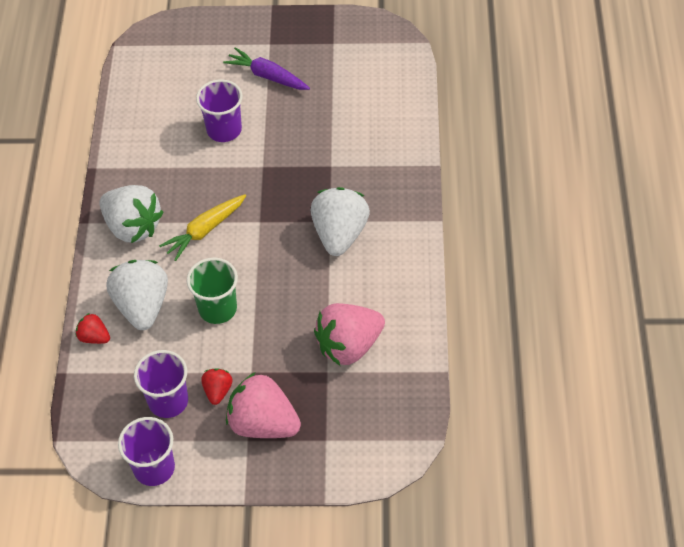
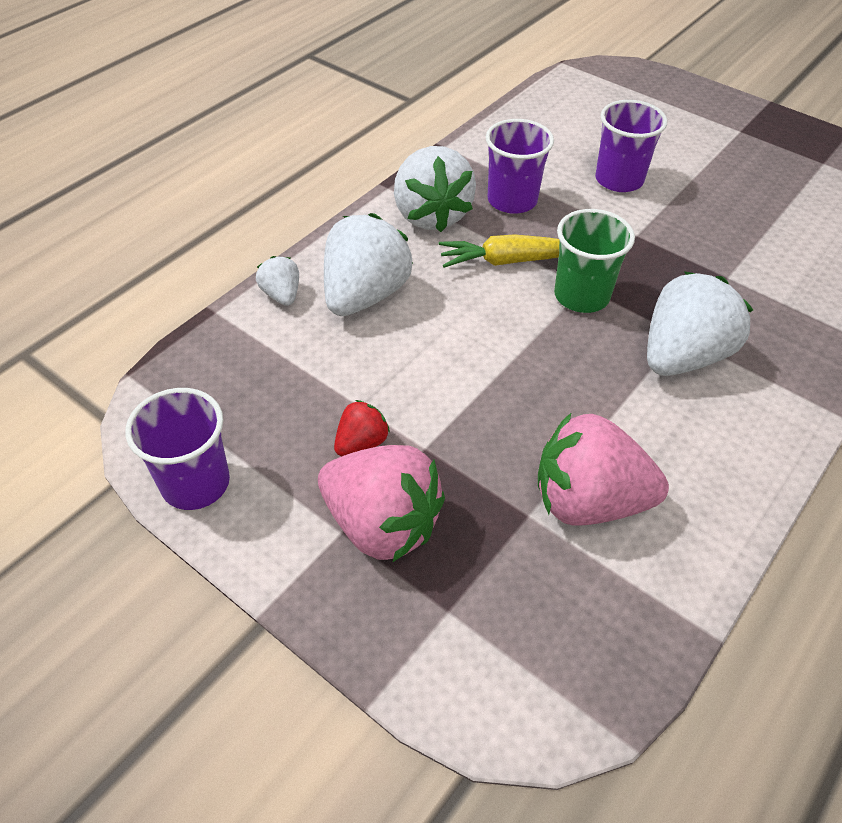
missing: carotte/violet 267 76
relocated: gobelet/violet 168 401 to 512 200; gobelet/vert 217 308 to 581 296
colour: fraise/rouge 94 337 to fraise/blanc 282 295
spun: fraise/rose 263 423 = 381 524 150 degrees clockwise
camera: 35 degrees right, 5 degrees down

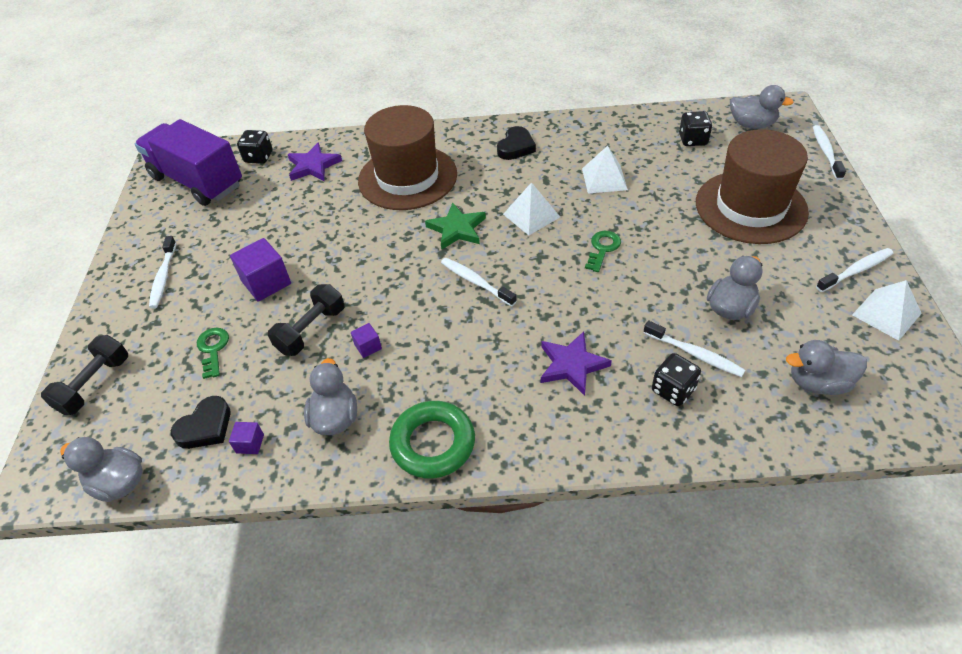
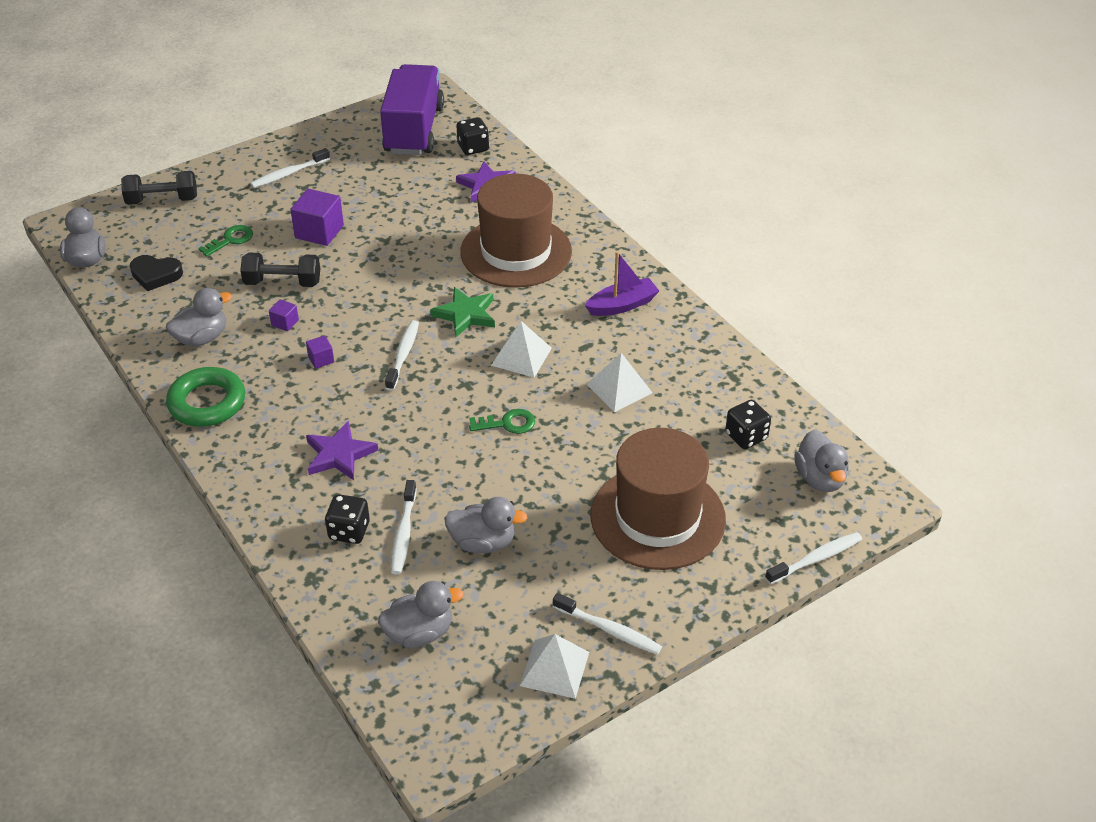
relocated: cube/violet 250 444 to 321 359
exchanged: cœur/noir 516 147 to bateau/violet 622 305
spun: canard/gris 818 383 = 419 633 105 degrees clockwise
camera: 55 degrees right, 5 degrees down

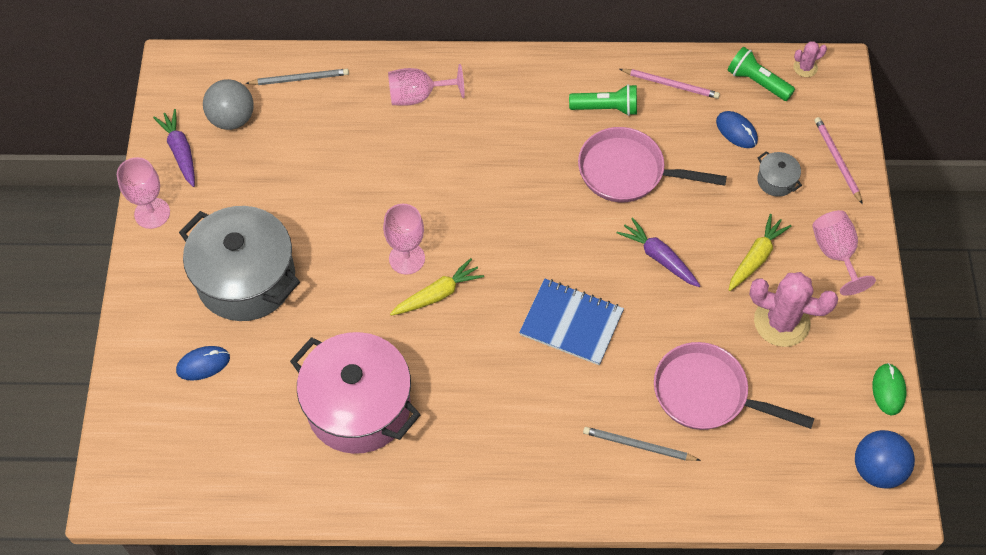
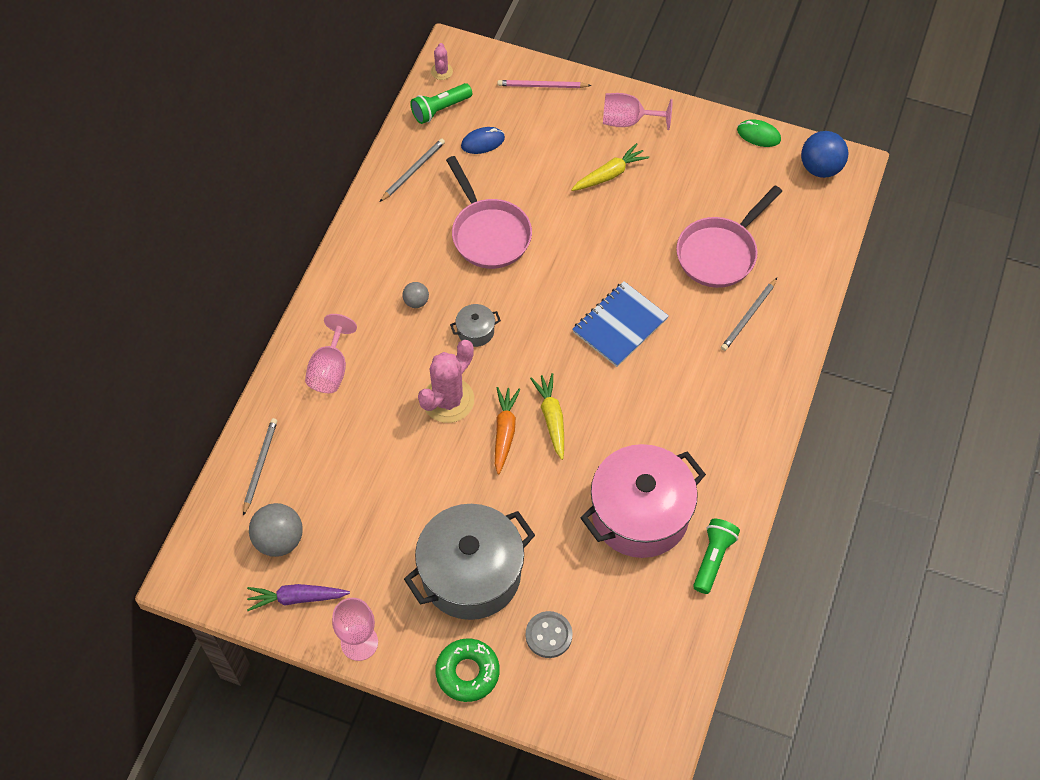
missing: carotte/violet 659 257
appeared: balle/gris 416 302; beignet/vert 467 672
relocated: cactus/rose 781 322 to 448 400; marmite/gris 776 181 to 475 331; lampe de poche/vert 606 108 to 713 559
exchanged: verre à pied/rose 407 258 to carotte/orange 504 432; souris/bleu 203 364 to bouton/gris 548 635
colour: crayon/rose 671 85 to crayon/gris 413 171
spun: poêle/rose 628 172 = 488 233 60 degrees counterclockwise; carotte/jaune 756 257 = 609 174 90 degrees clockwise
camera: 70 degrees left, 0 degrees up

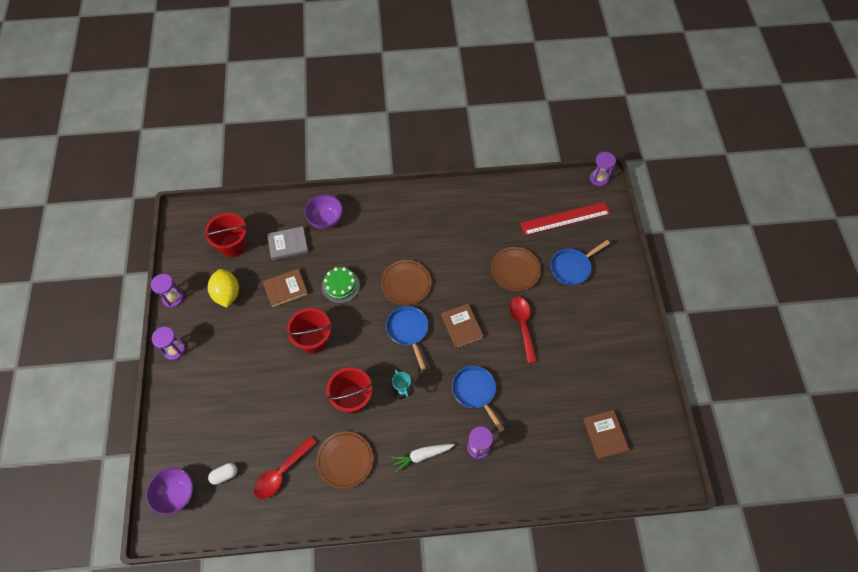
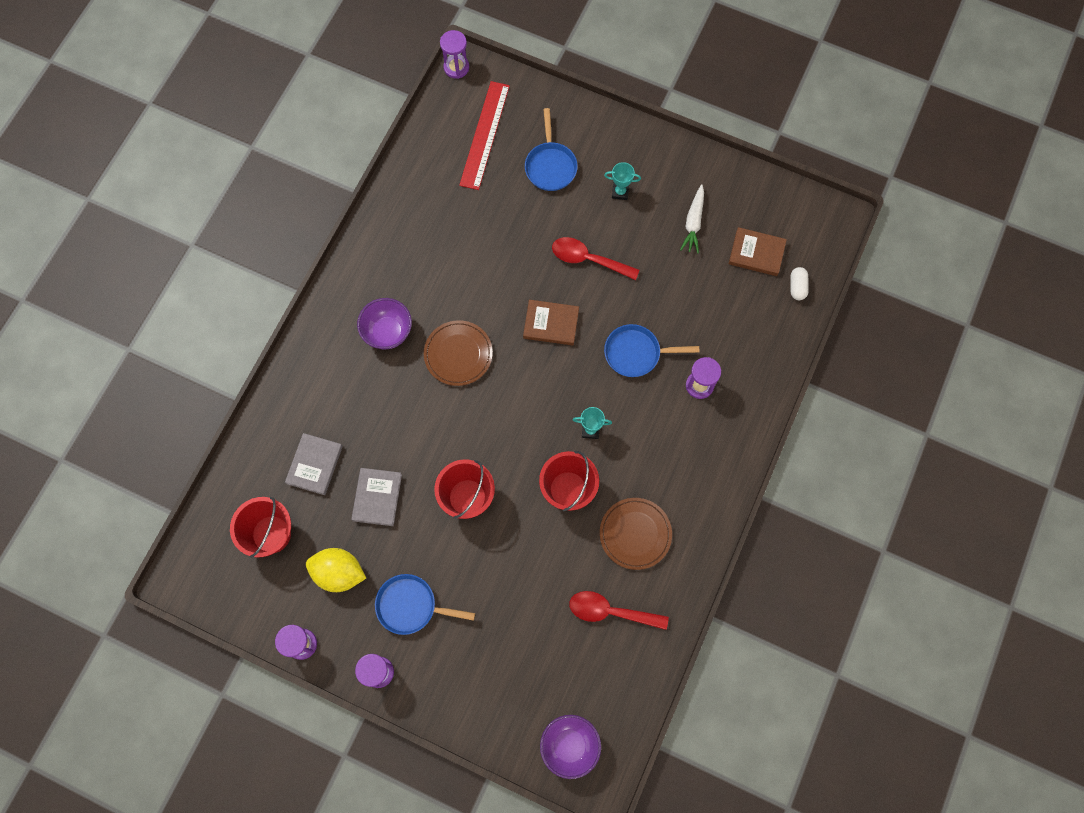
missing: gâteau/vert 340 286; assiette/marron 515 270
appeared: trophée/turquoise 620 192
relocated: bol/violet 326 220 to 388 332; poêle/bleu 408 331 to 411 606; carotte/blanc 421 456 to 693 223; gélule/blanc 224 475 to 797 287
colour: livre/marron 286 289 to livre/gris 377 497
spun: cuillère/rouge 281 472 = 610 611 120 degrees clockwise
camera: 60 degrees left, 10 degrees up

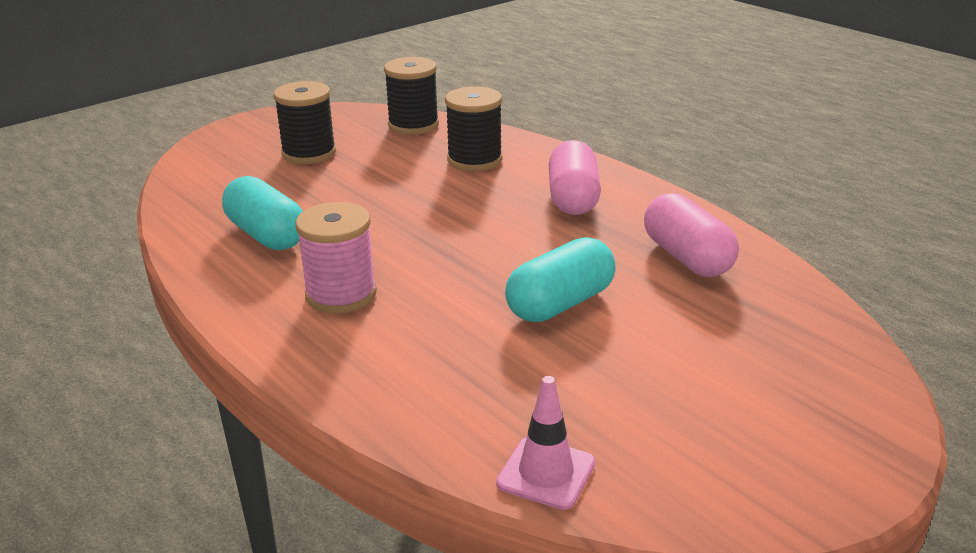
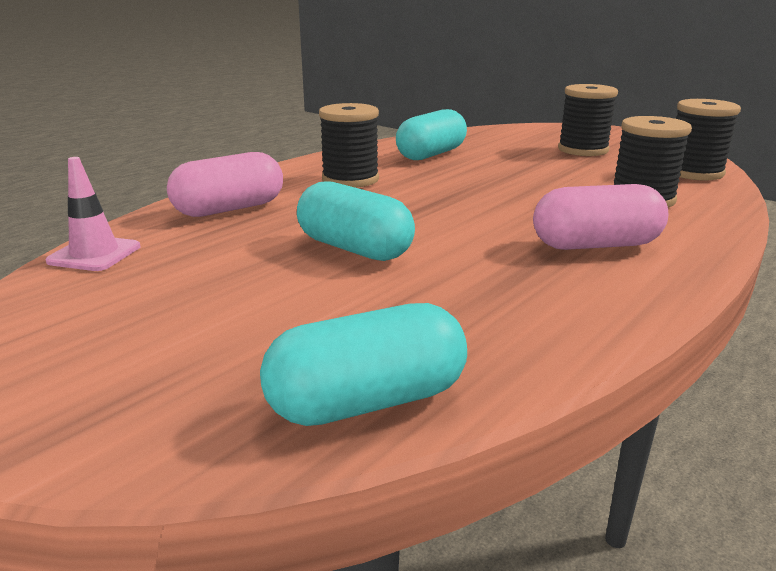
appeared: gélule/turquoise 368 401
relocated: gélule/rose 687 257 to 230 209
colour: bobine/rose 341 295 to bobine/noir 350 179
camera: 80 degrees right, 5 degrees down

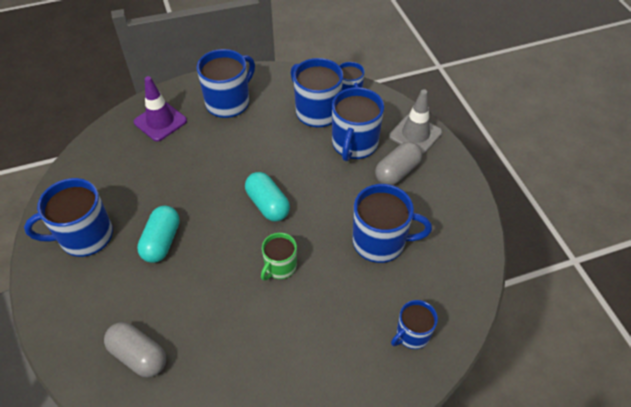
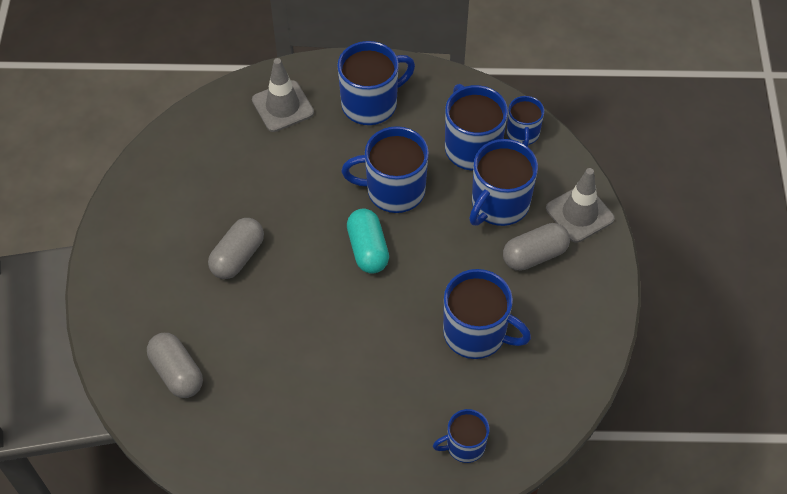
missing: tasse/vert 280 267
relocated: tasse/bleu 84 236 to 393 190
colour: gélule/turquoise 161 241 to gélule/gris 238 256; cône de chantier/violet 160 121 to cône de chantier/gris 283 106
camera: 20 degrees right, 5 degrees up

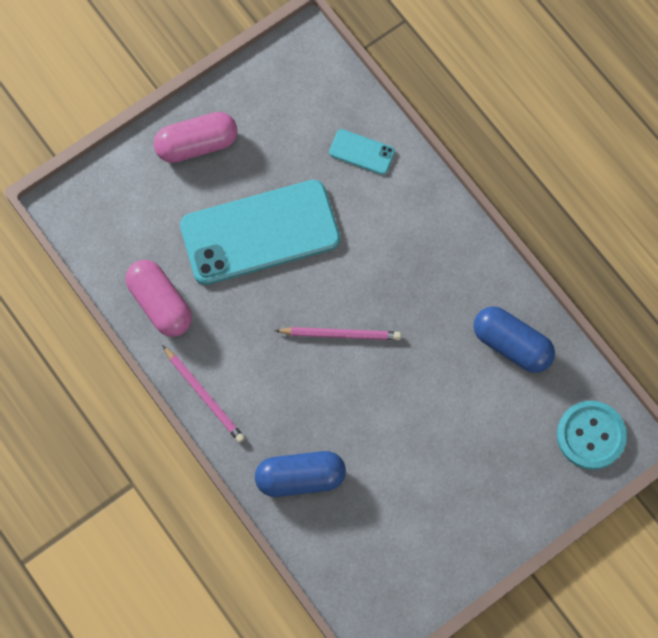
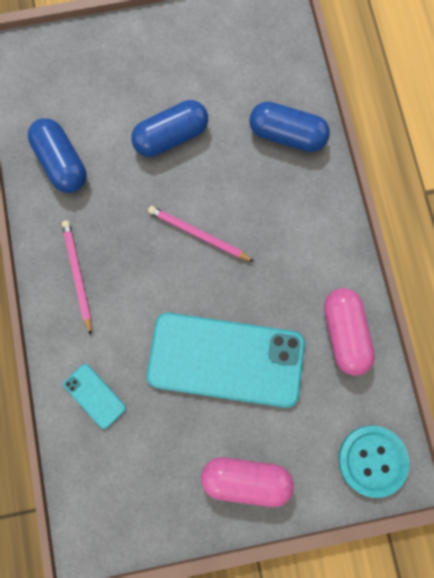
appeared: gélule/bleu 171 137
relocated: crayon/rose 204 395 to 77 275; bouton/turquoise 591 435 to 372 460
camera: 155 degrees left, 5 degrees up

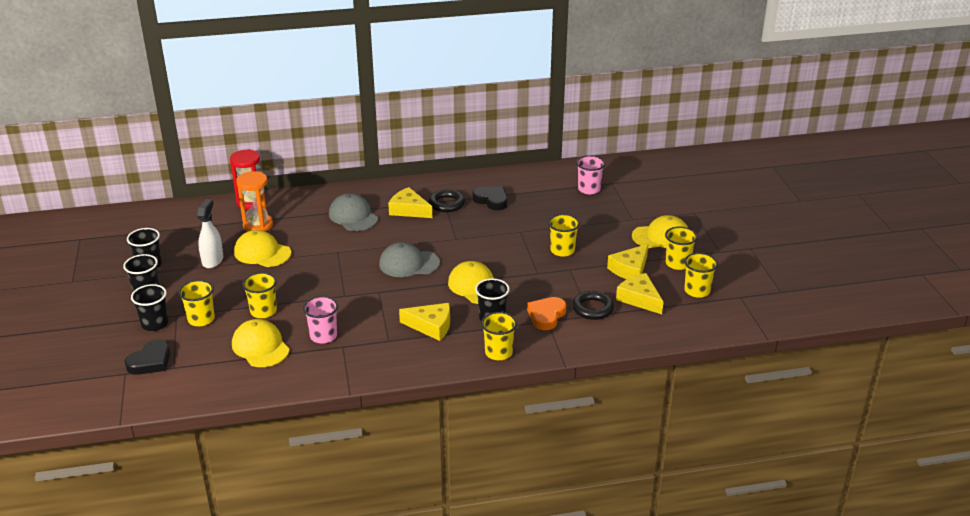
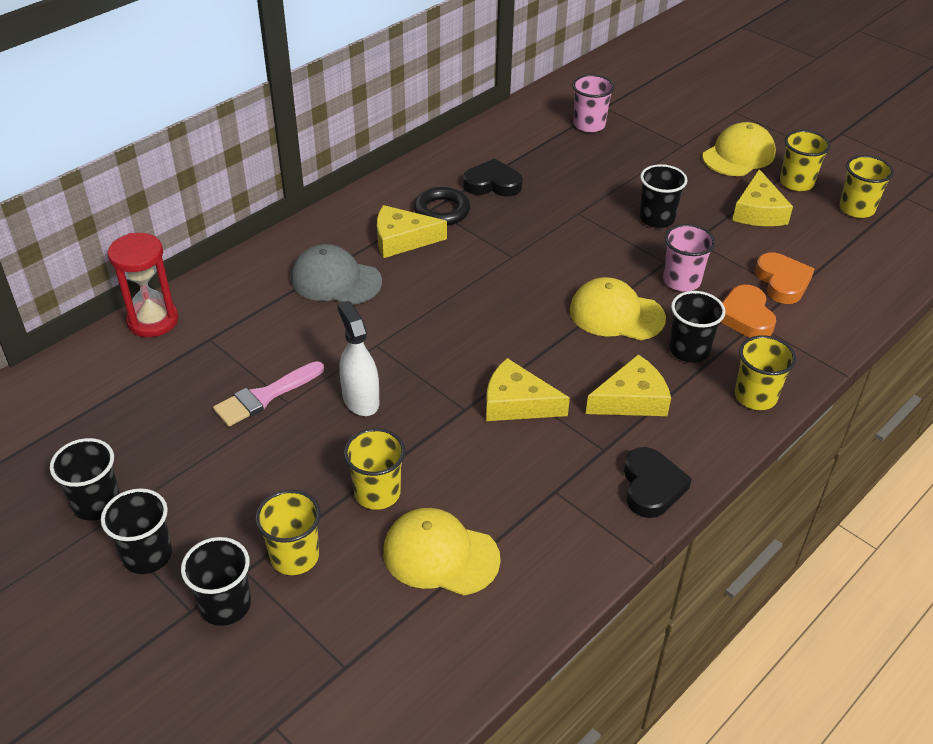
missing: sablier/orange 258 225; casquette/gris 409 263
relocated: vaporisateur/blanc 212 260 to 360 400; fromage/jaune 639 299 to 517 403; cœur/noir 150 361 to 651 486; gobelet/rose 323 336 to 681 281
exchanged: casquette/jaune 262 253 to pinceau/rose 265 396; anneau/noir 592 308 to cœur/orange 782 282
colour: gobelet/jaune 562 250 to gobelet/noir 657 218
camera: 35 degrees left, 10 degrees up

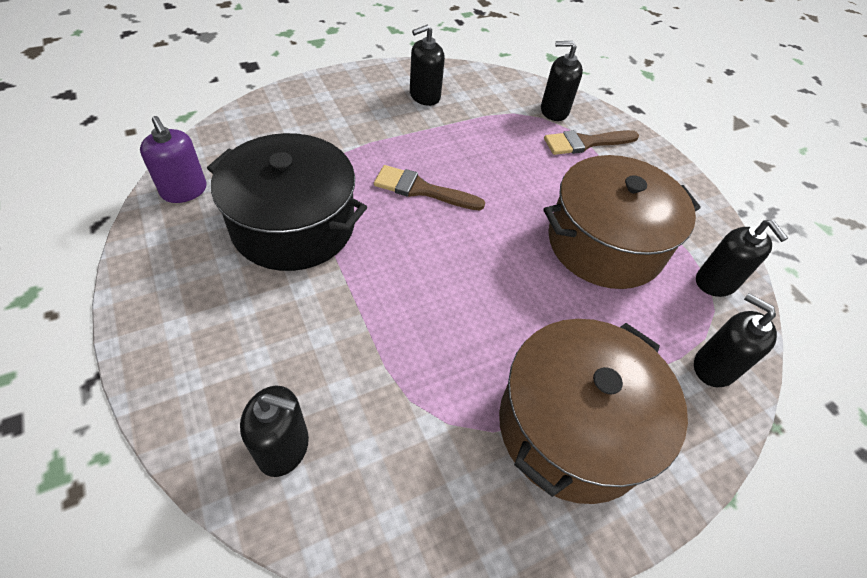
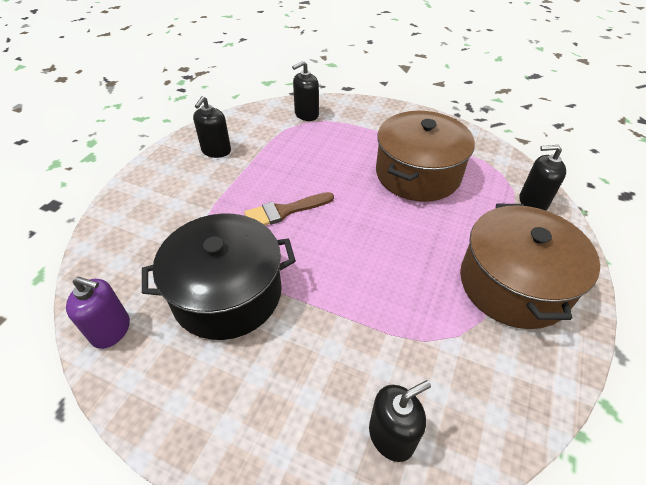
missing: pinceau/marron 585 143; distributeur de savon/noir 716 282
camera: 35 degrees left, 5 degrees down

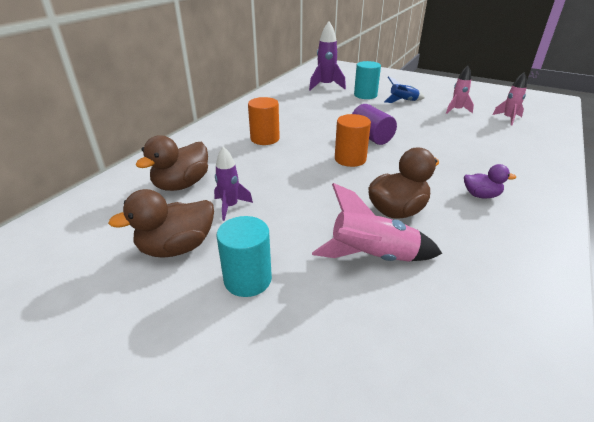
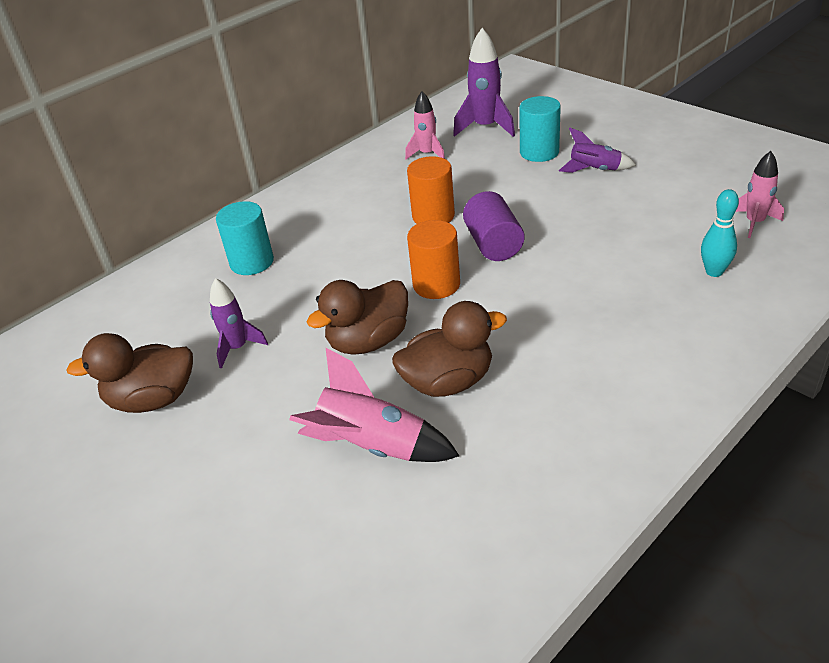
missing: canard/violet 481 195
appeared: quille/turquoise 714 272
relocated: cylindre/turquoise 247 279 to 252 262; canard/marron 182 184 to 368 341; fusée/rose 456 110 to 427 154; cylindre/orange 265 139 to 433 216
colour: fusée/bleu 403 101 to fusée/violet 595 170
camera: 20 degrees right, 5 degrees up

